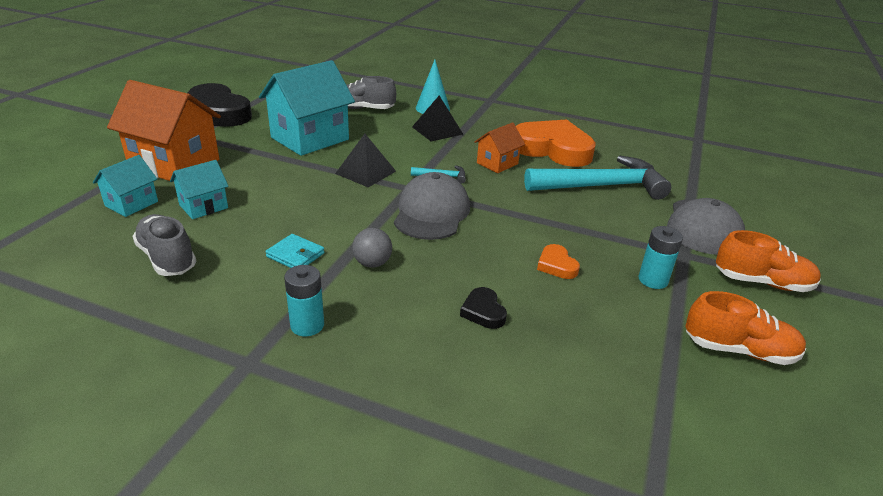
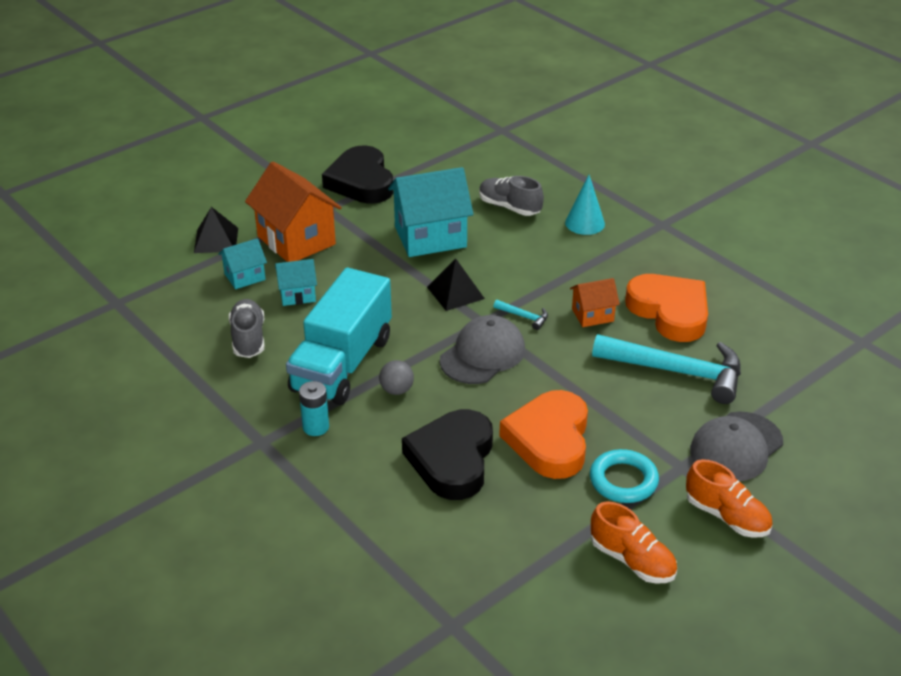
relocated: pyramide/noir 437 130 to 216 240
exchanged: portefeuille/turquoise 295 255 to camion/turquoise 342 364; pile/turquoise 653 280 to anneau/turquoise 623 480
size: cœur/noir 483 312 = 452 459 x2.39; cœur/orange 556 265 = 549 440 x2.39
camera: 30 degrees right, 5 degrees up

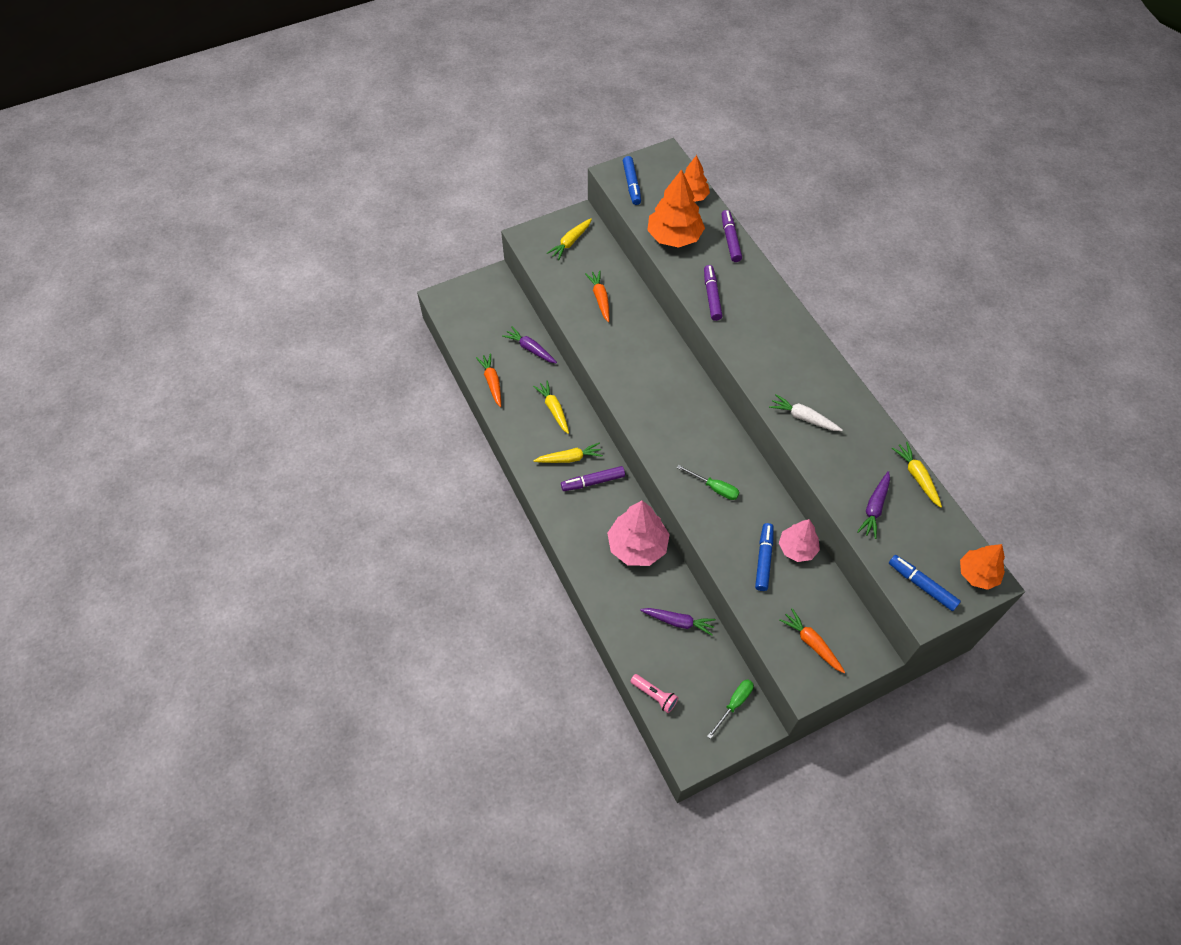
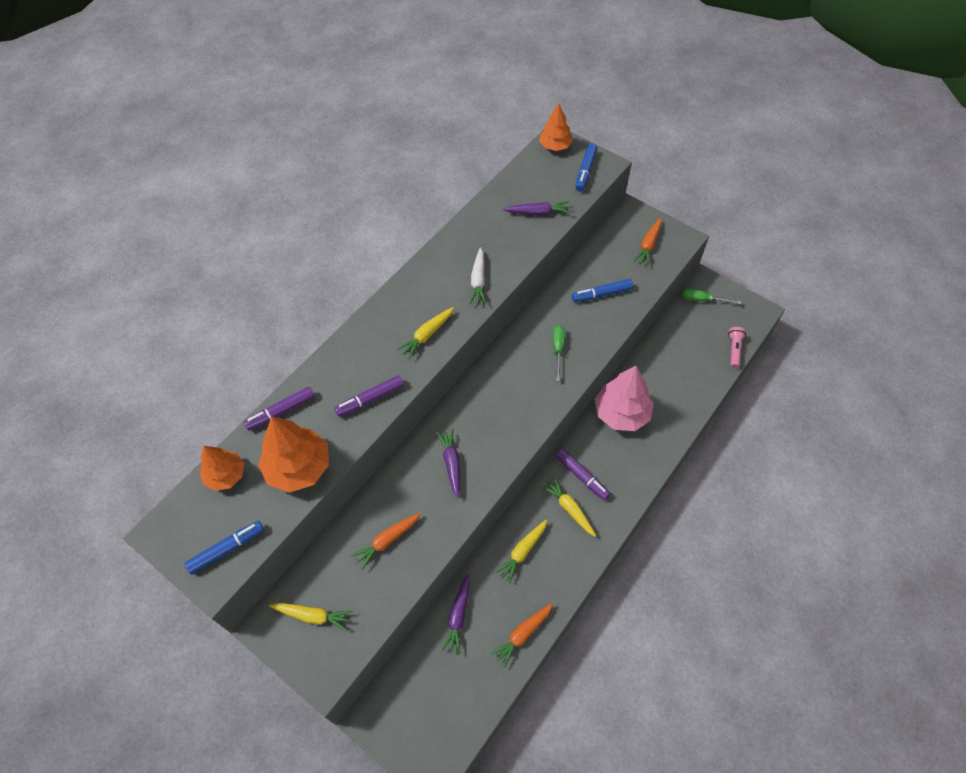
missing: arbre/rose 797 548
relocated: carotte/jaune 917 477 to 427 335; carotte/violet 678 622 to 451 463
camera: 115 degrees left, 0 degrees up

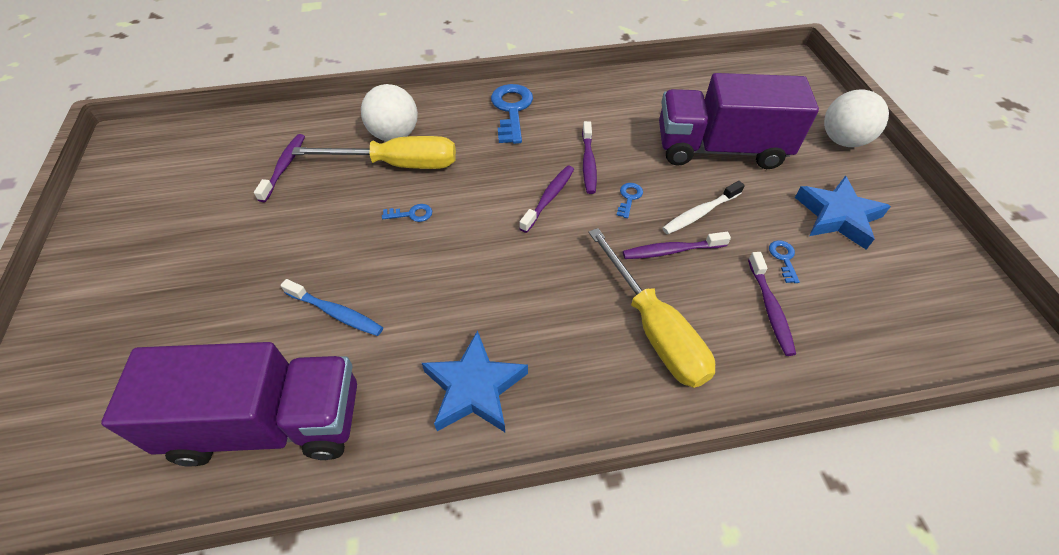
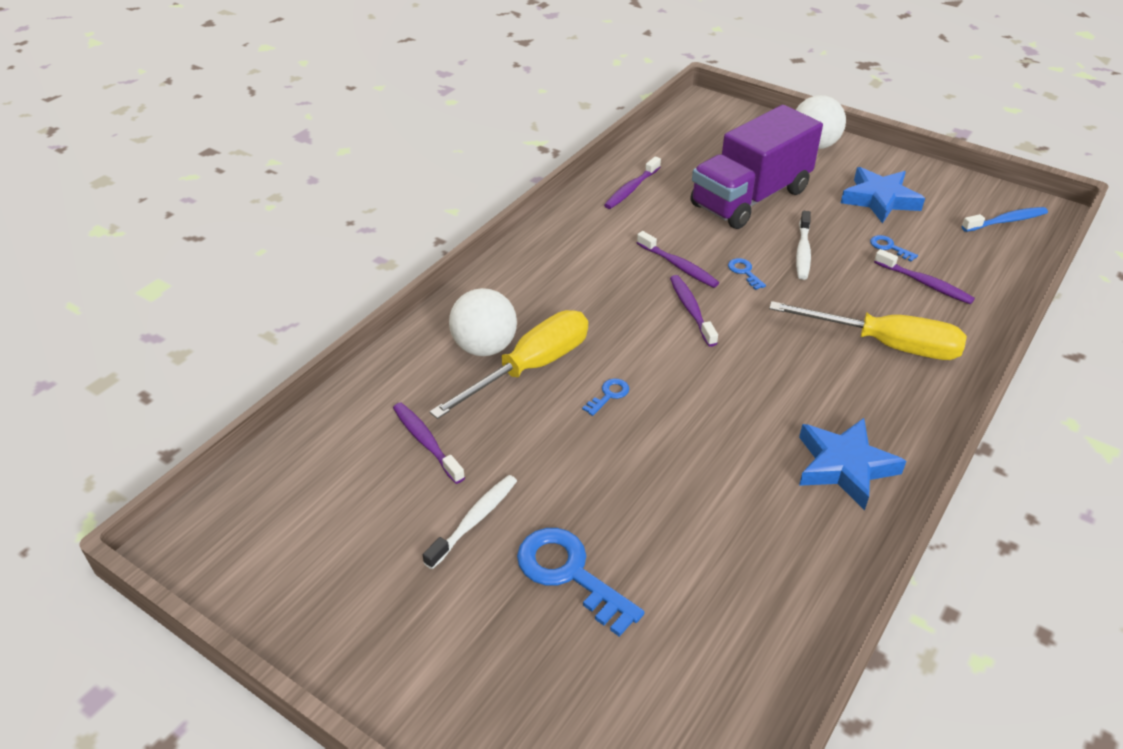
missing: camion/violet 268 423
appeared: brosse à dents/blanc 475 520
relocated: clé/bleu 511 110 to 569 574; brosse à dents/violet 671 251 to 631 189; brosse à dents/bleu 336 313 to 1006 221
camera: 45 degrees left, 10 degrees down

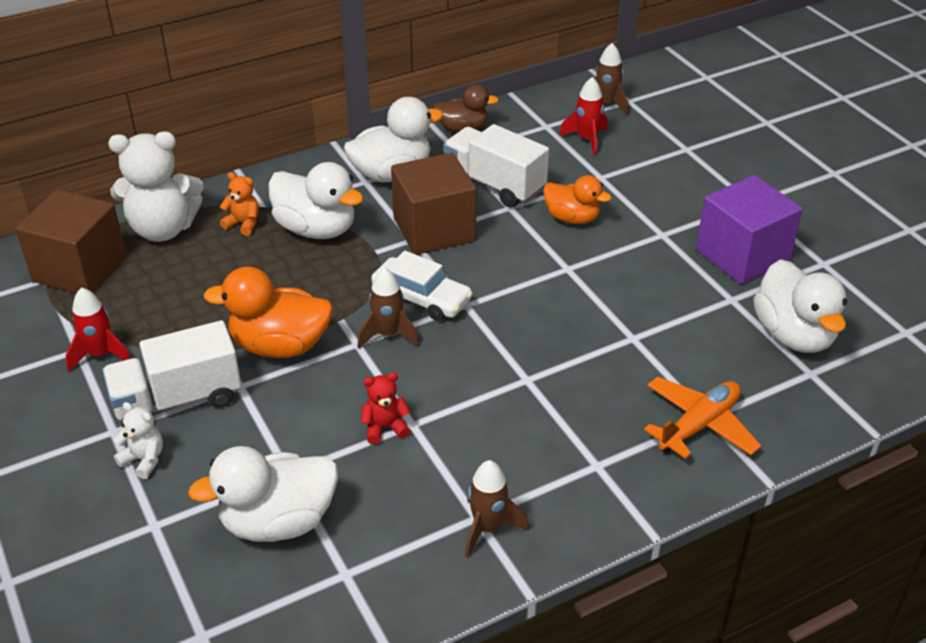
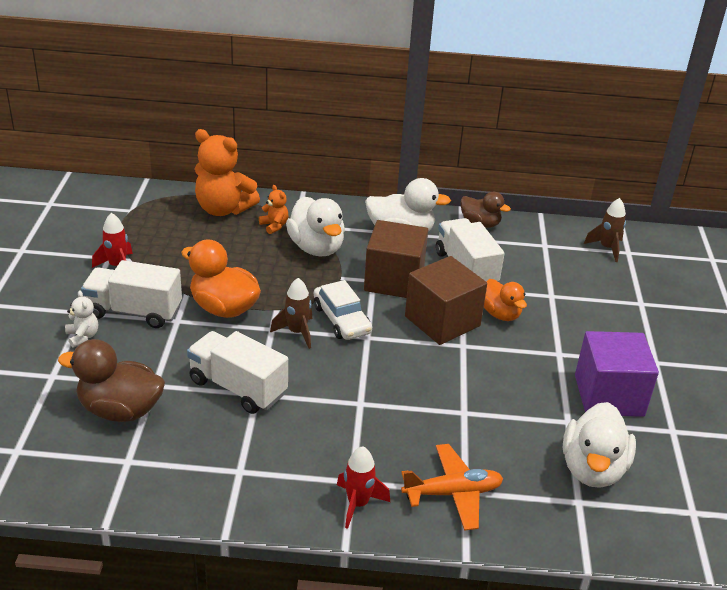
missing: fusée/marron 488 528
relocated: fusée/rouge 587 140 to 358 504; cube/marron 80 269 to 442 321
exchanged: ours en peluche/rouge 385 428 to camion/blanc 238 387
colour: canard/blanc 278 522 to canard/marron 120 410; ours en peluche/blanc 163 229 to ours en peluche/orange 223 209
camera: 30 degrees right, 5 degrees down

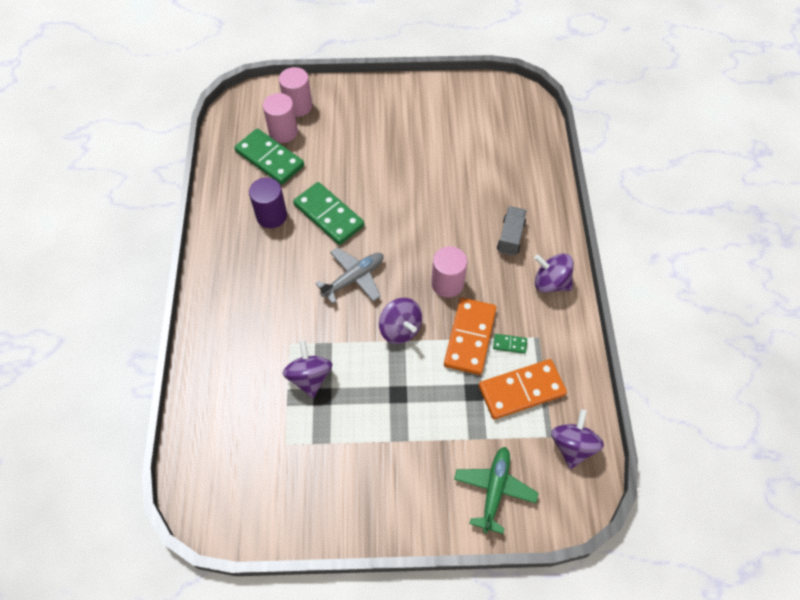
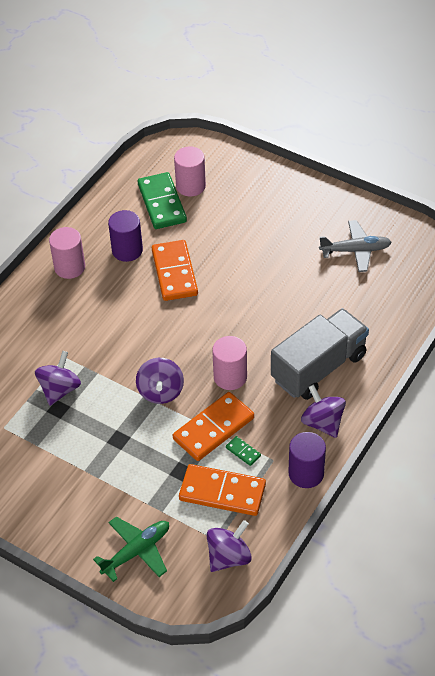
appeared: cylindre/violet 306 473
relocated: cylindre/rose 298 106 to 69 267; avion/gris 354 278 to 356 250
colour: domino/vert 328 215 to domino/orange 174 273
size: camion/gris 510 237 = 319 367 x1.96
camera: 35 degrees right, 10 degrees down

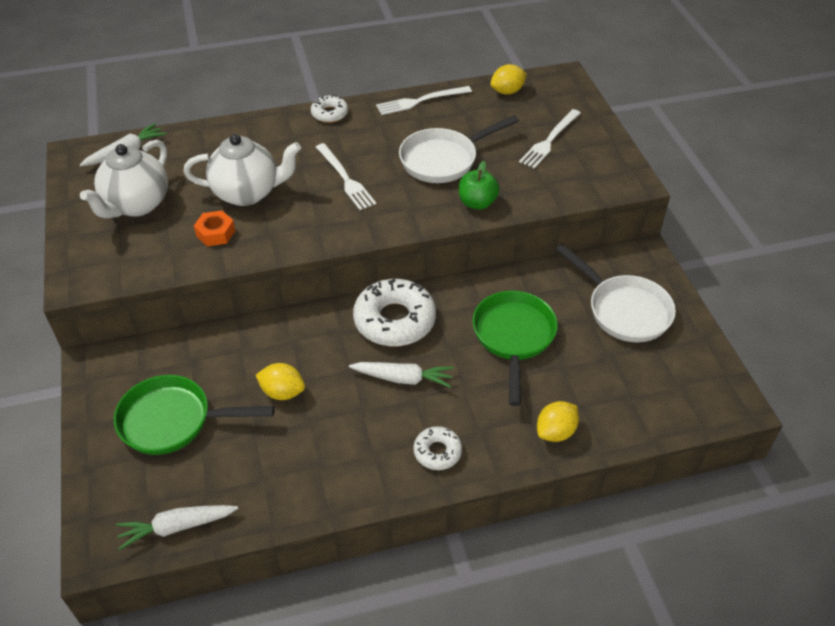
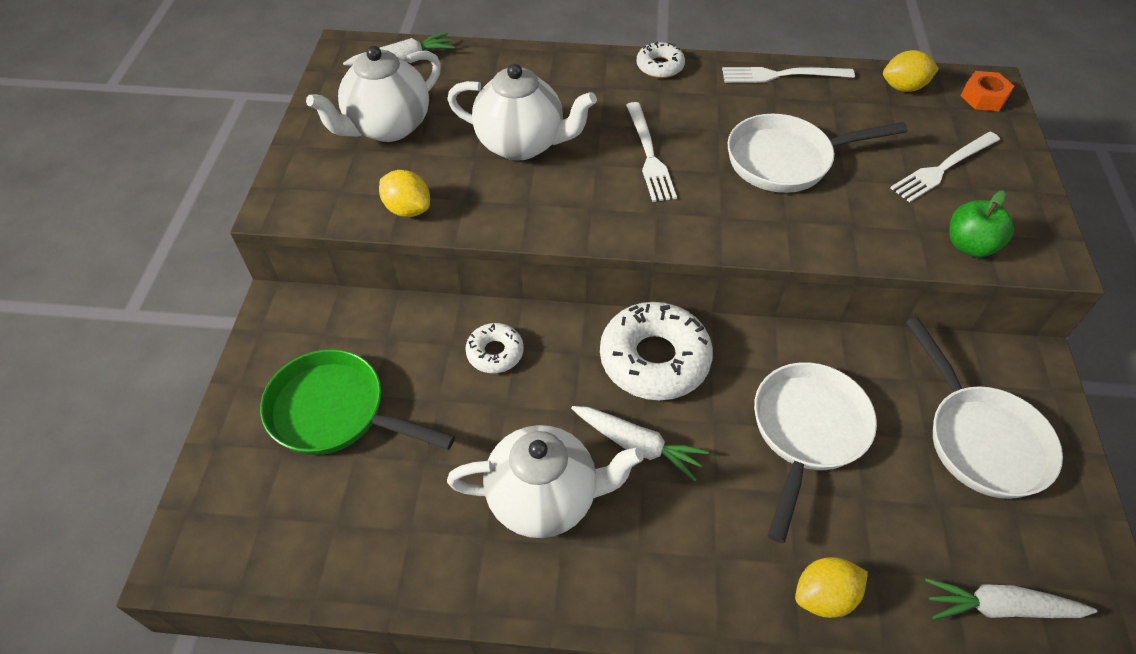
appeared: théière/blanc 544 499
relocated: citron/jaune 282 392 to 408 209; beignet/blanc 437 452 to 495 353; carotte/blanc 176 527 to 1000 607; pomme/vert 477 203 to 969 245; écrou/orange 215 233 to 983 97
colour: poêle/vert 513 338 to poêle/blanc 807 432
camera: 20 degrees right, 5 degrees up

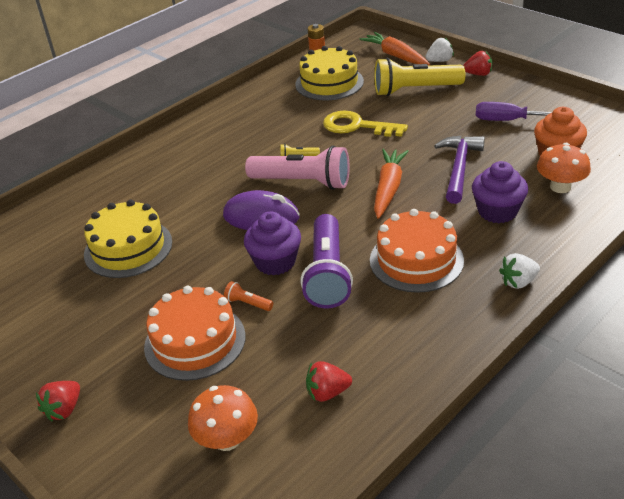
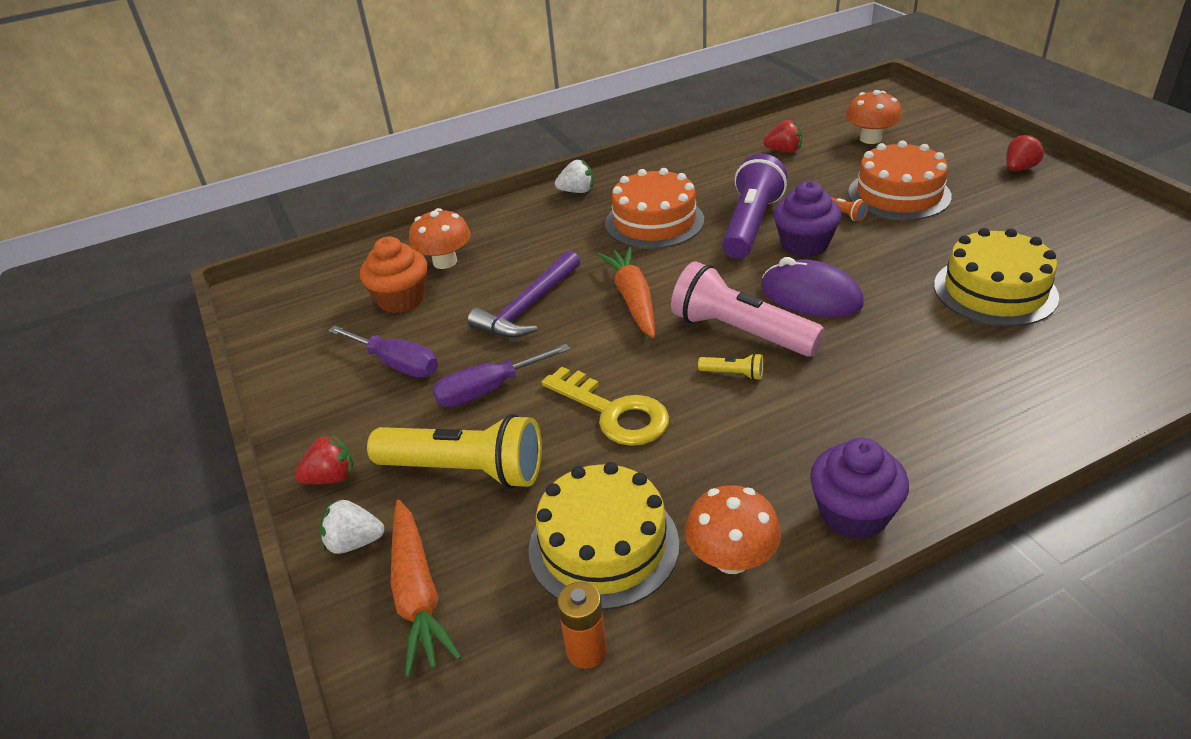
appeared: tournevis/violet 488 390; champignon/orange 731 558
relocated: muffin/violet 497 211 to 853 514
spun: fraise/rouge 478 74 = 331 478 135 degrees clockwise; carotte/orange 388 188 = 633 299 135 degrees clockwise
camera: 160 degrees left, 0 degrees up

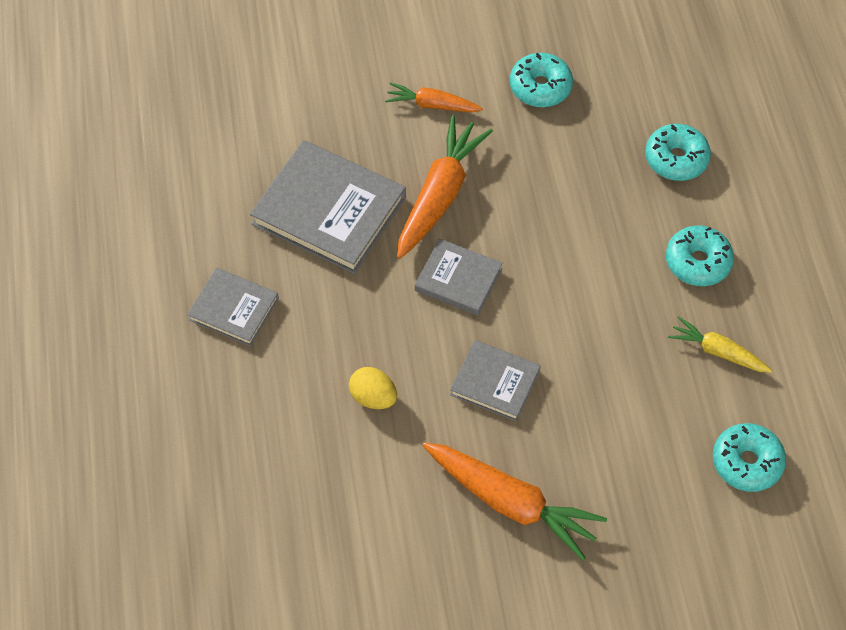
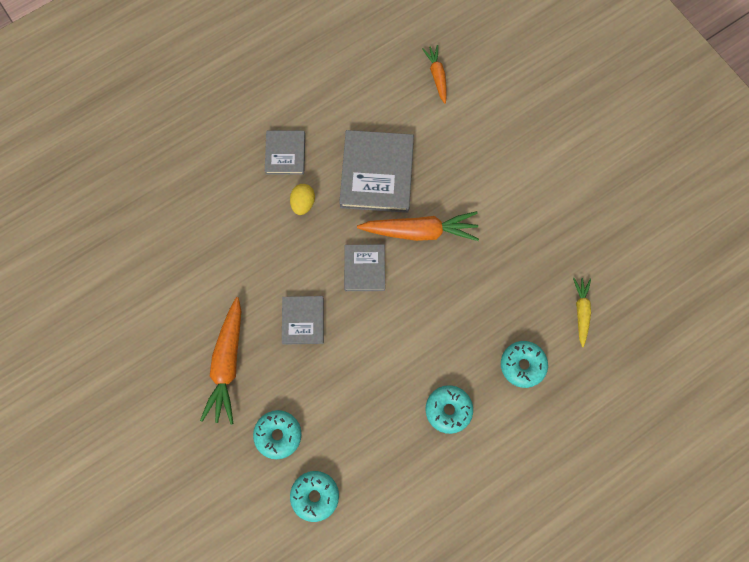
relocated: beignet/turquoise 540 87 to 278 435; œuf/jaune 373 397 to 303 203; carotte/orange 432 105 to 437 76; carotte/jaune 718 352 to 581 312
camera: 65 degrees right, 15 degrees up

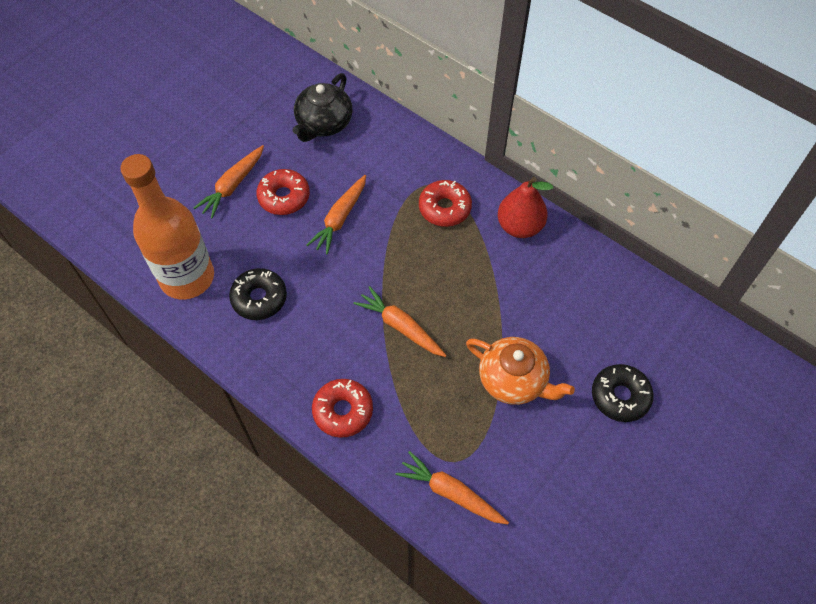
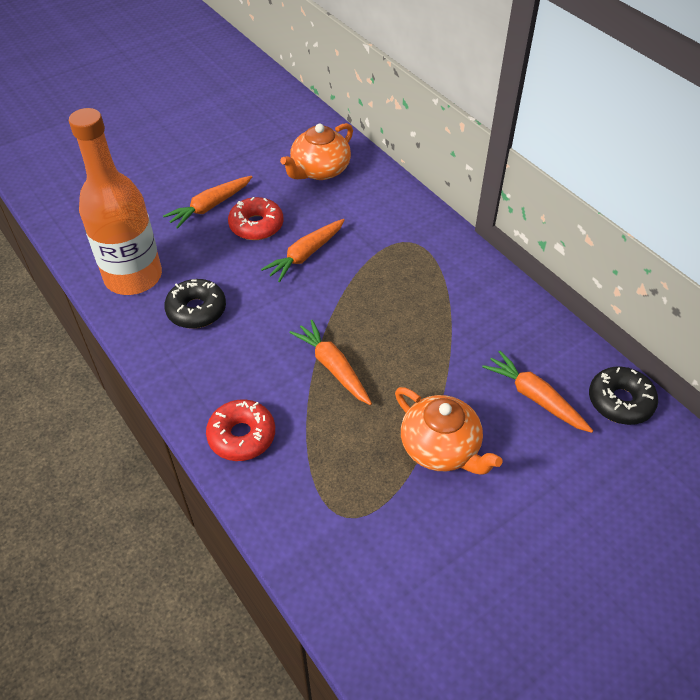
missing: beignet/rouge 444 208; poire/rouge 519 226
relocated: carotte/orange 451 493 to 535 397; beignet/noir 620 396 to 620 401
colour: théière/noir 323 123 to théière/orange 319 170
camera: 15 degrees right, 10 degrees down

